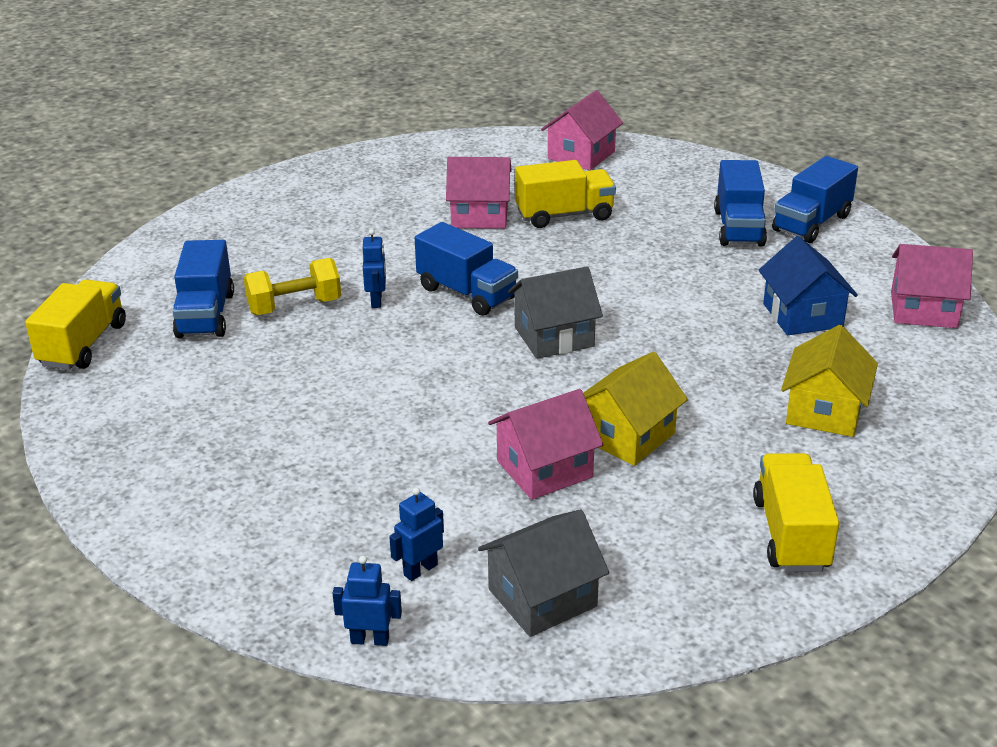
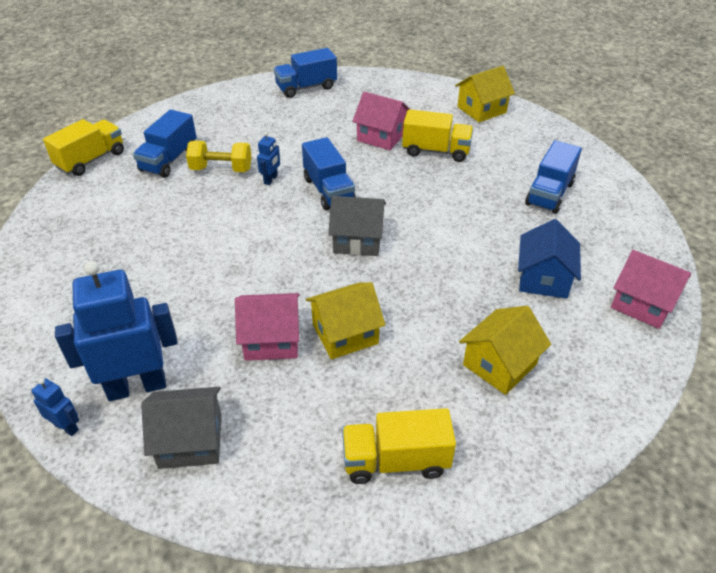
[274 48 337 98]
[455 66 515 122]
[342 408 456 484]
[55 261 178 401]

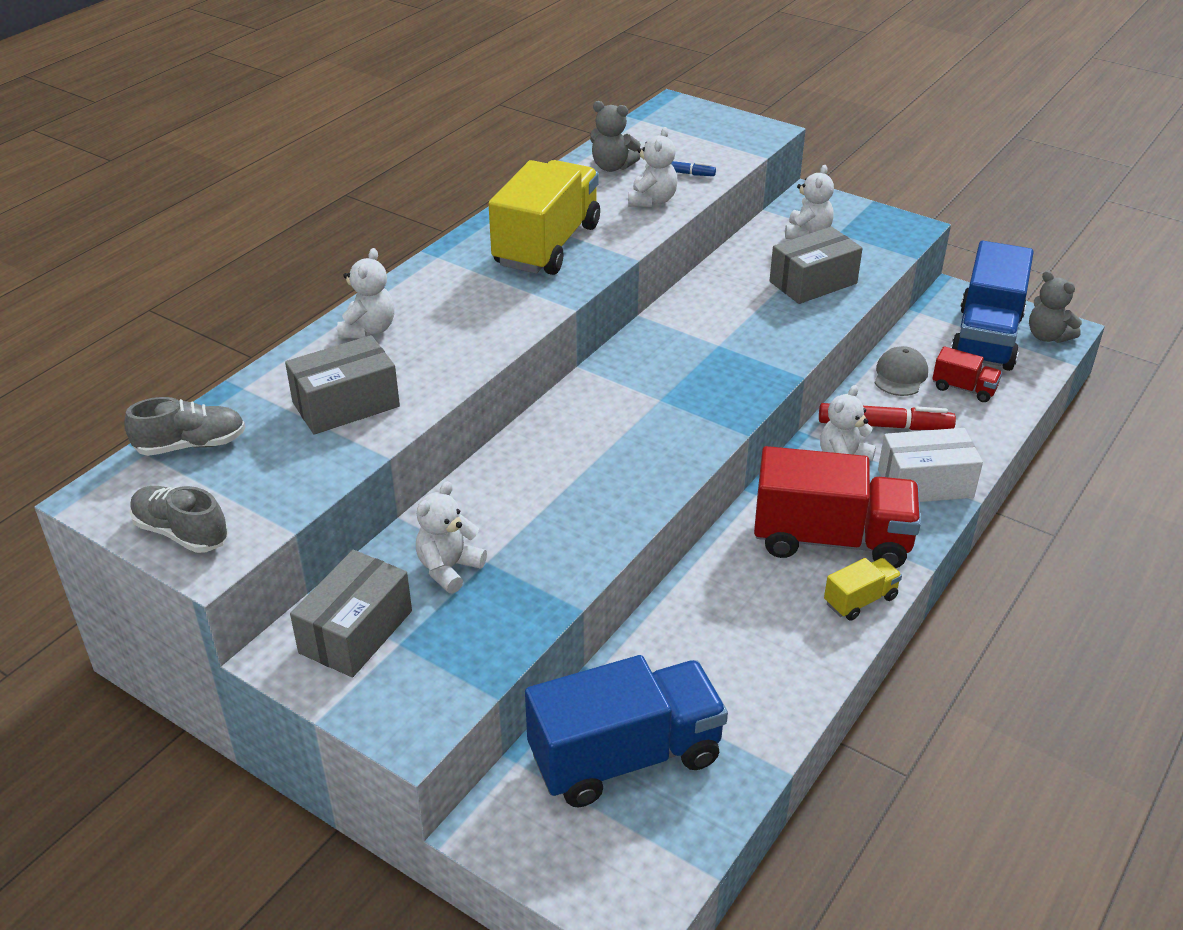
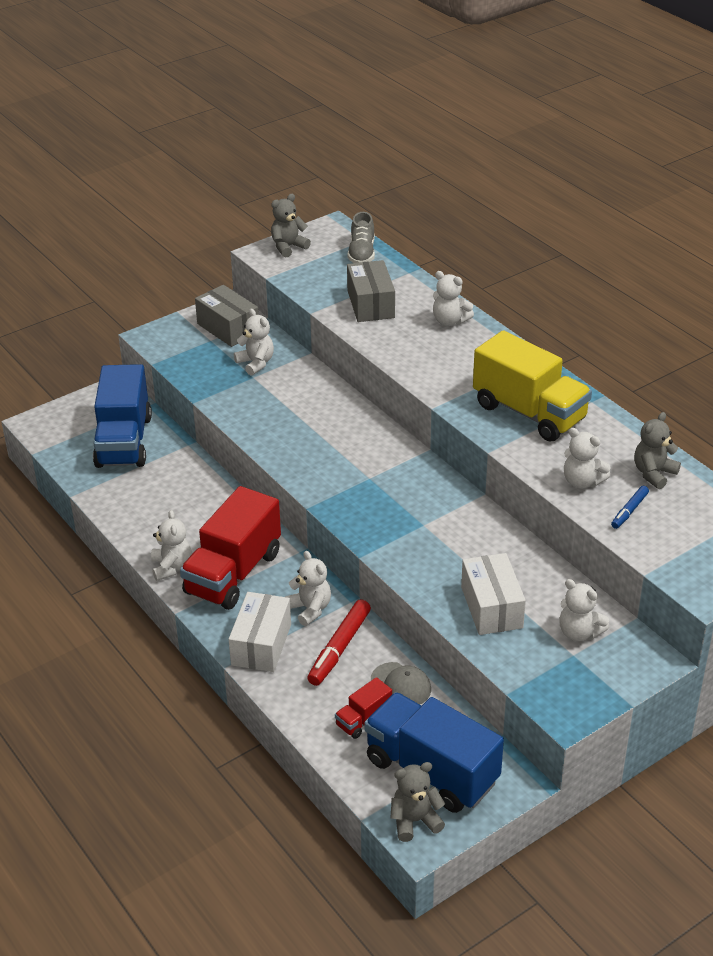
[271 194 311 258]
[151 510 191 581]
[461 553 526 635]

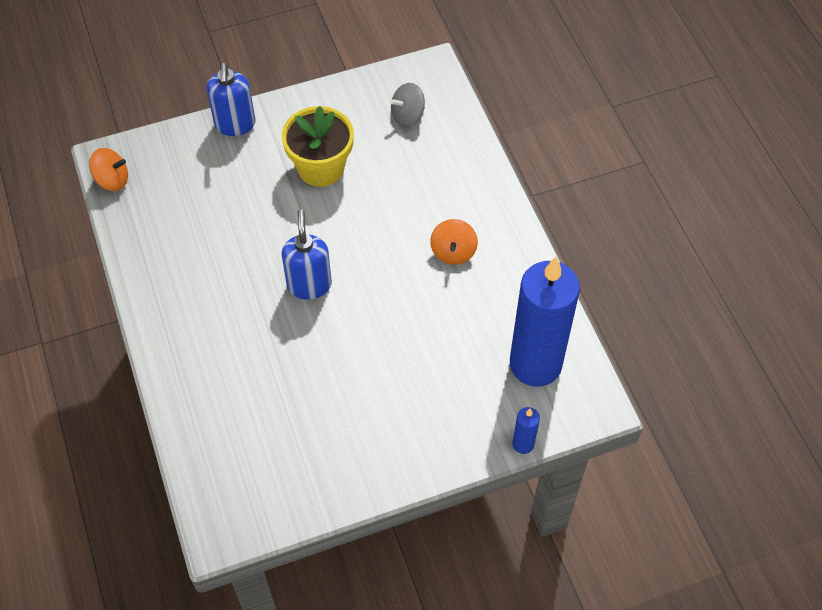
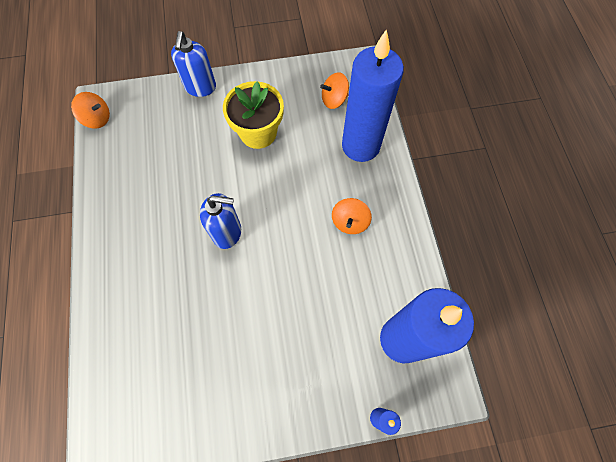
[342 29 404 162]
[320 72 349 109]
[200 193 241 249]

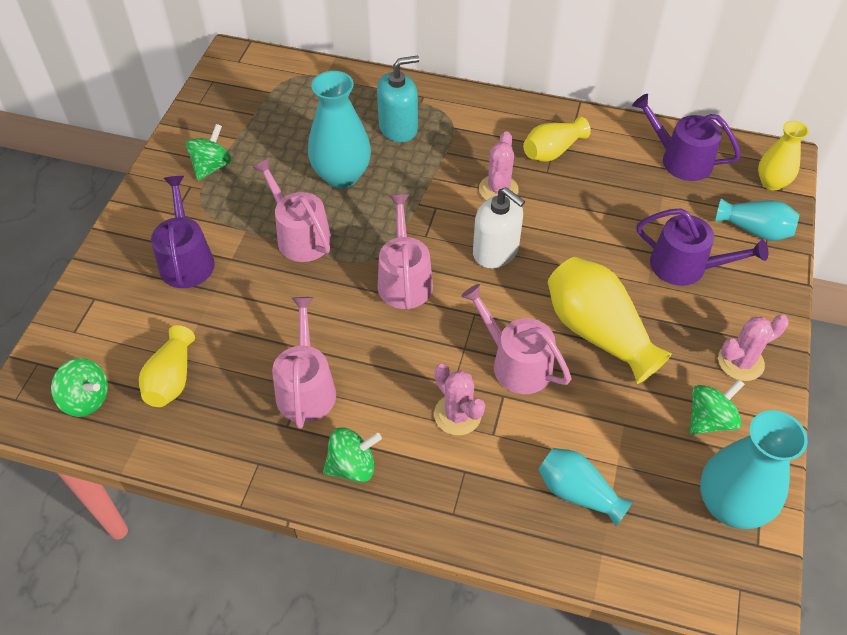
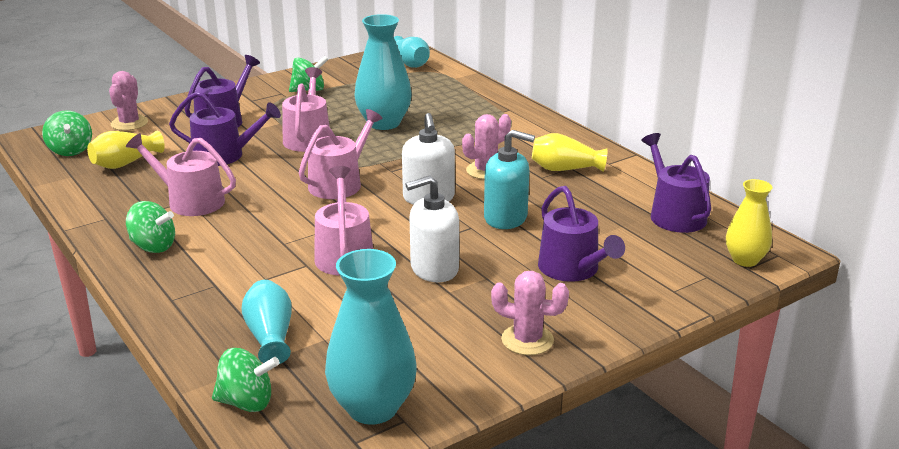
[169 91 281 166]
[484 130 535 229]
[109 71 148 131]
[212 348 280 412]
[394 36 430 68]
[405 175 459 282]
[126 133 236 216]

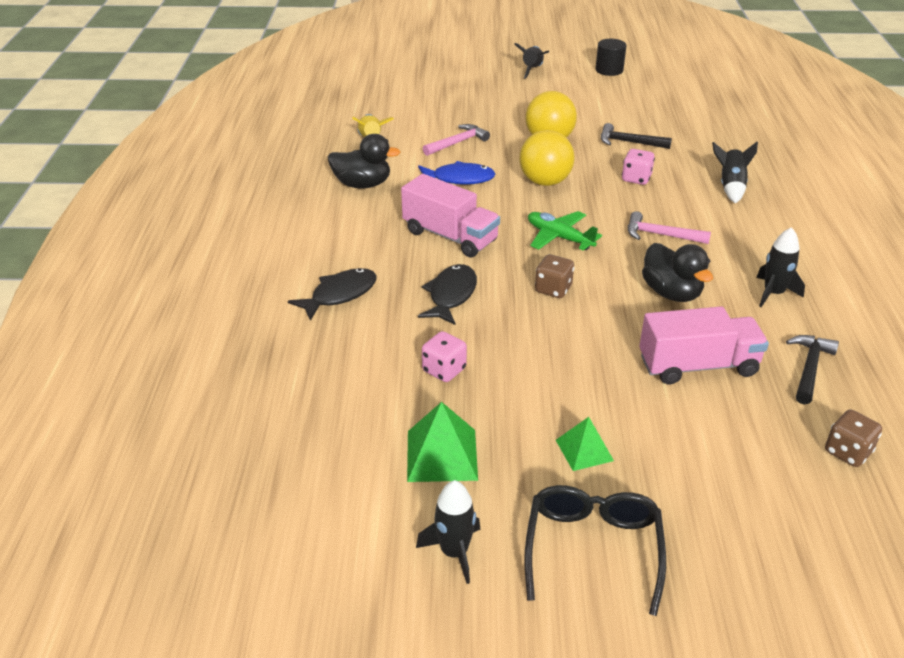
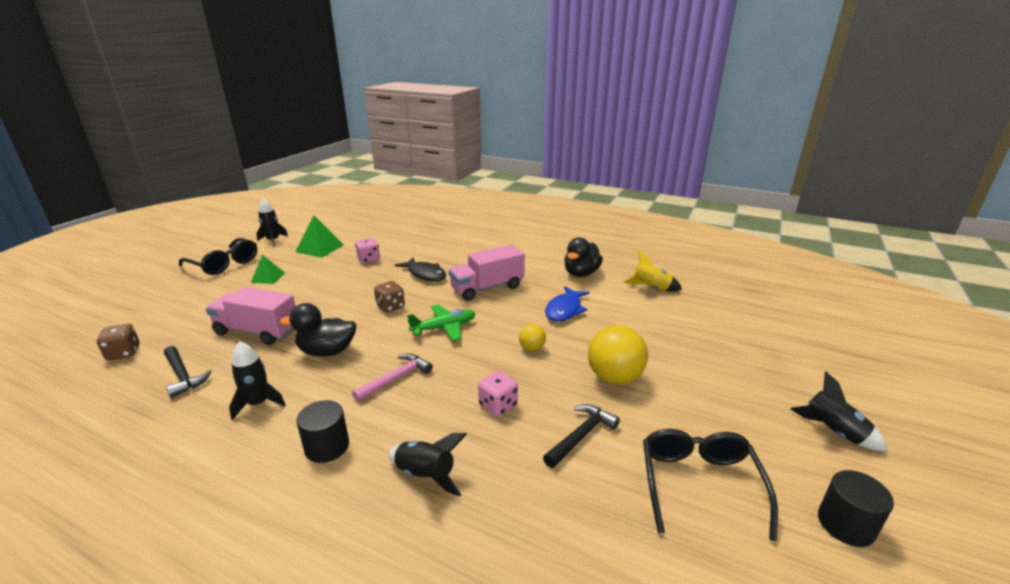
[288 268 377 321] (first image)
[423 124 490 156] (first image)
[296 400 349 463]
[643 429 778 541]
[206 287 295 345]
[519 324 546 351]

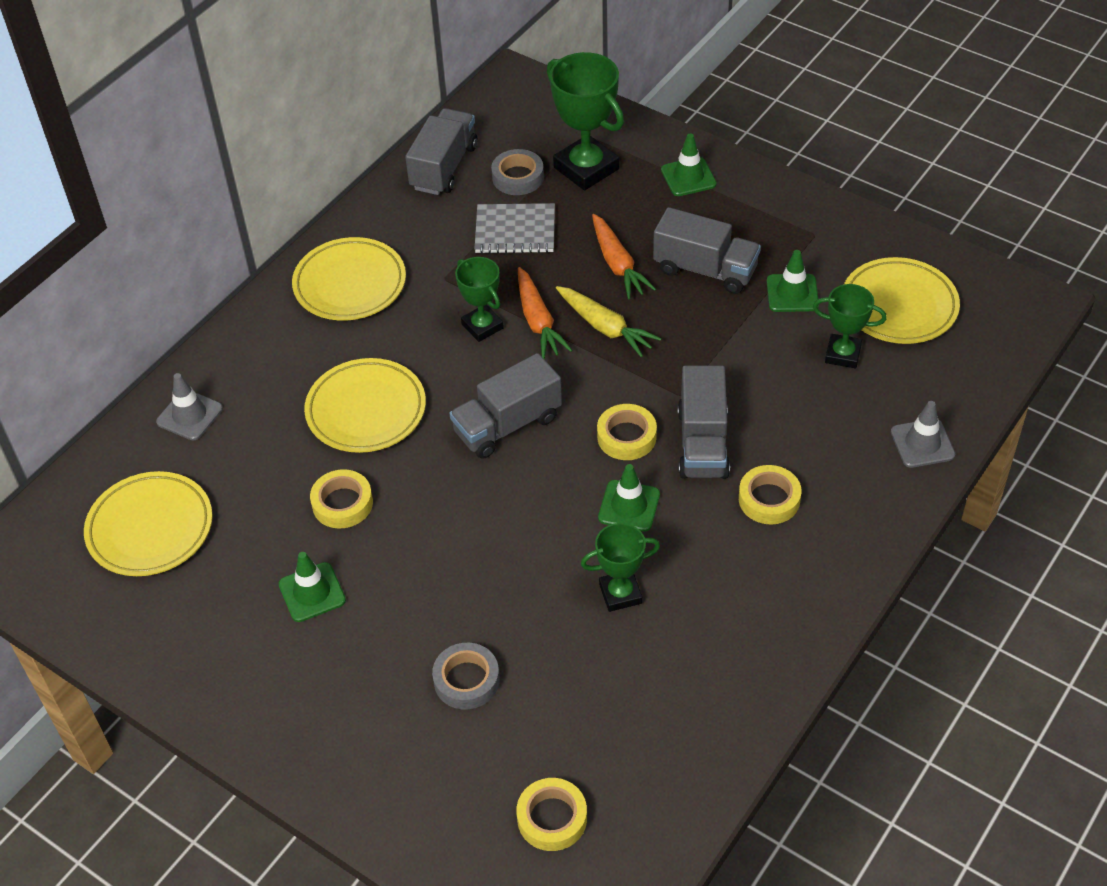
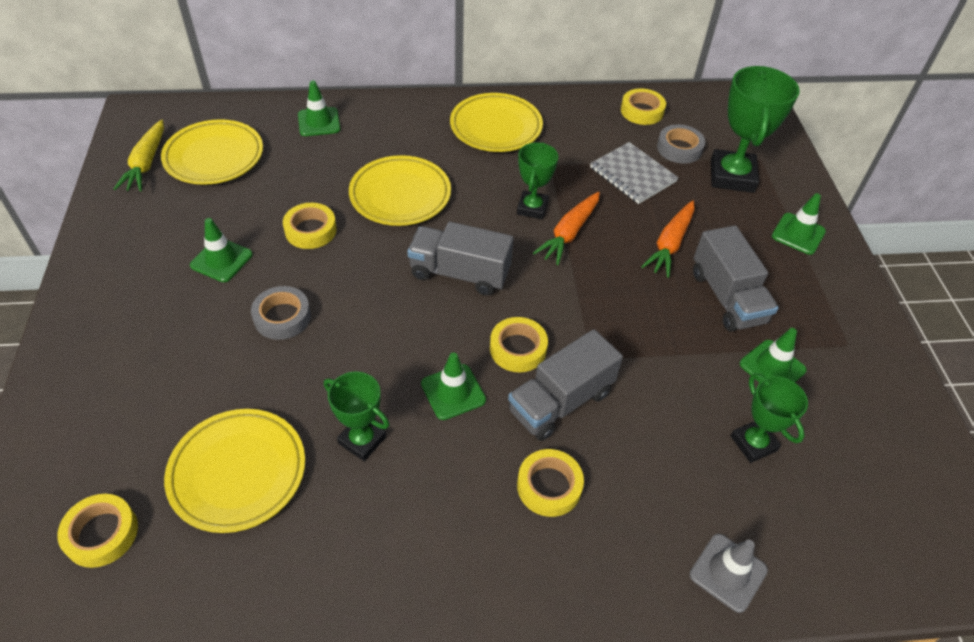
[251 286 311 340]
[114 120 164 191]
[164 409 305 533]
[621 88 666 125]
[298 80 340 136]

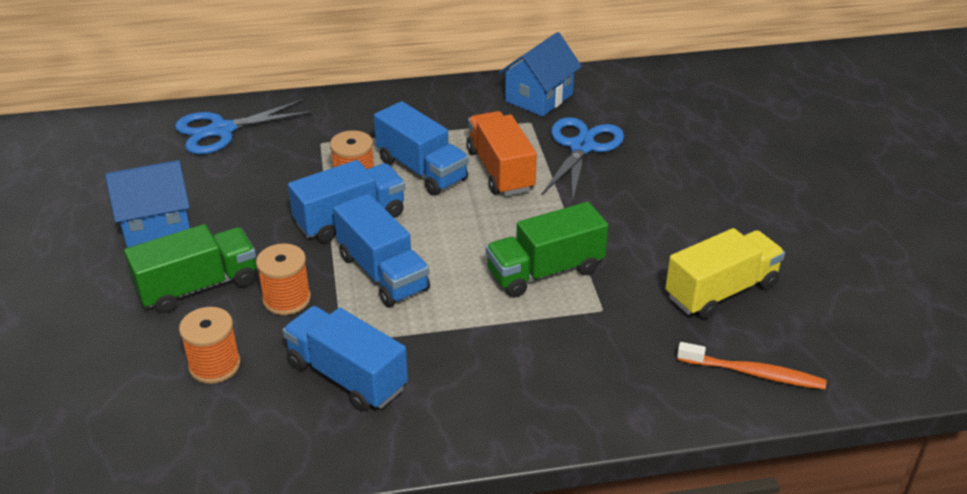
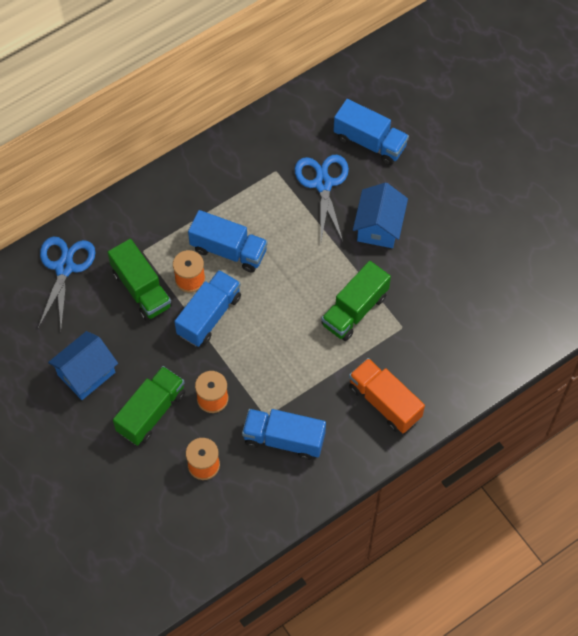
[665 228 785 319] (first image)
[677 342 827 390] (first image)
[107 239 172 321]
[334 99 409 165]
[349 358 425 434]
[353 183 408 248]
[38 237 96 328]

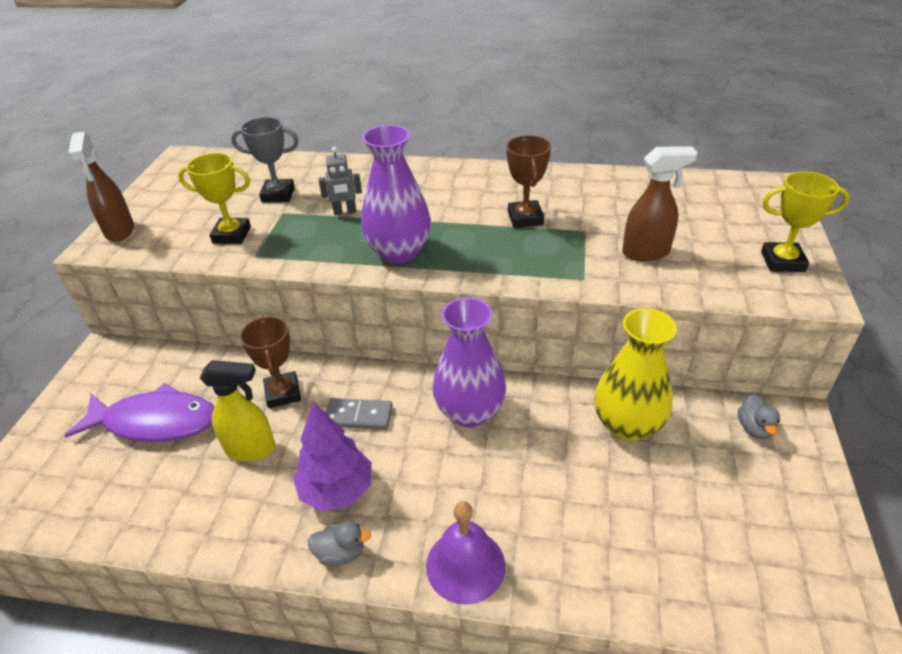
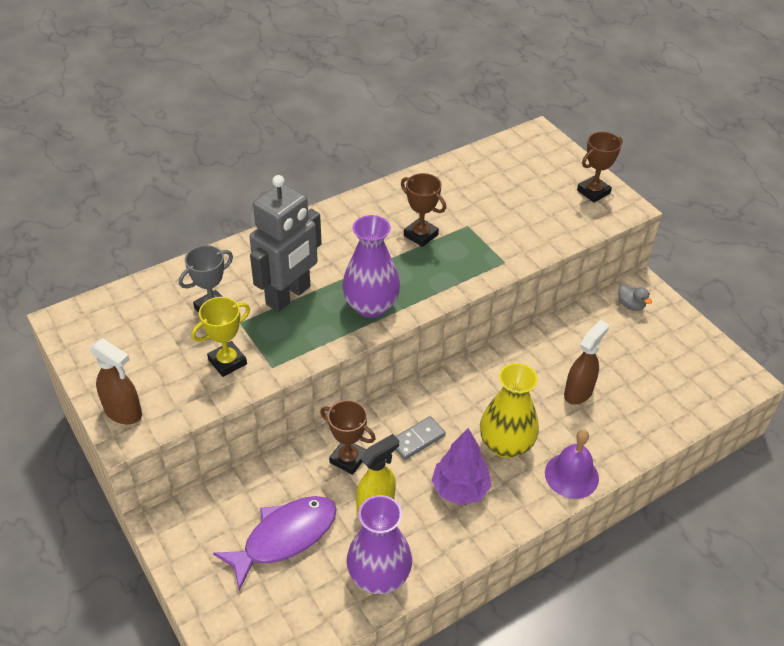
[307 521 371 566] (first image)
[346 495 412 594]
[480 363 539 458]
[564 320 609 405]
[577 132 623 202]
[249 175 322 312]

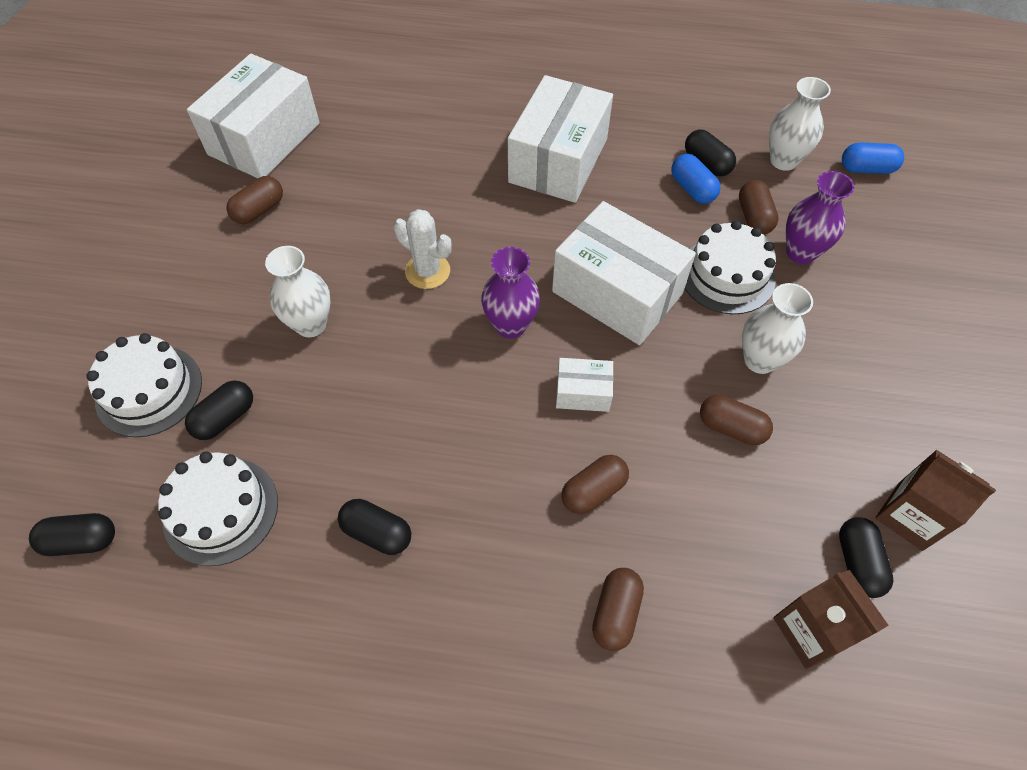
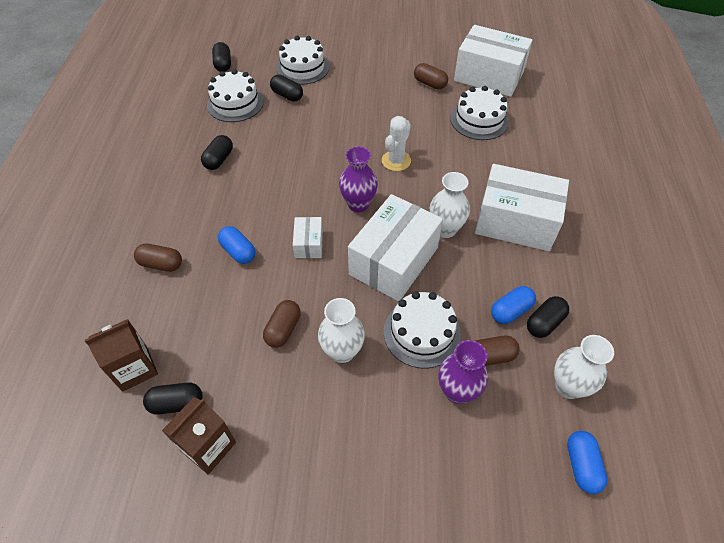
[451 86 509 140]
[430 172 470 238]
[218 226 256 264]

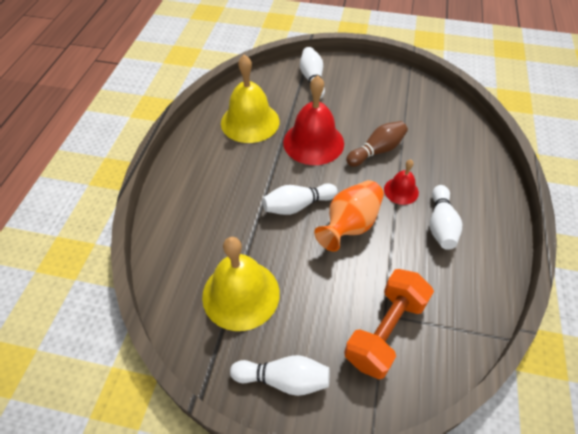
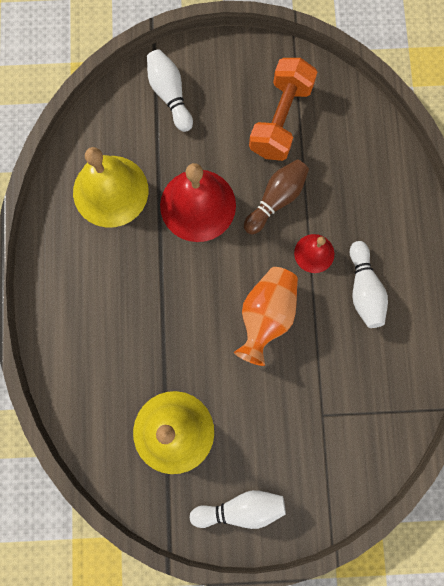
[262 183 338 215] (first image)
[249 58 317 161]

